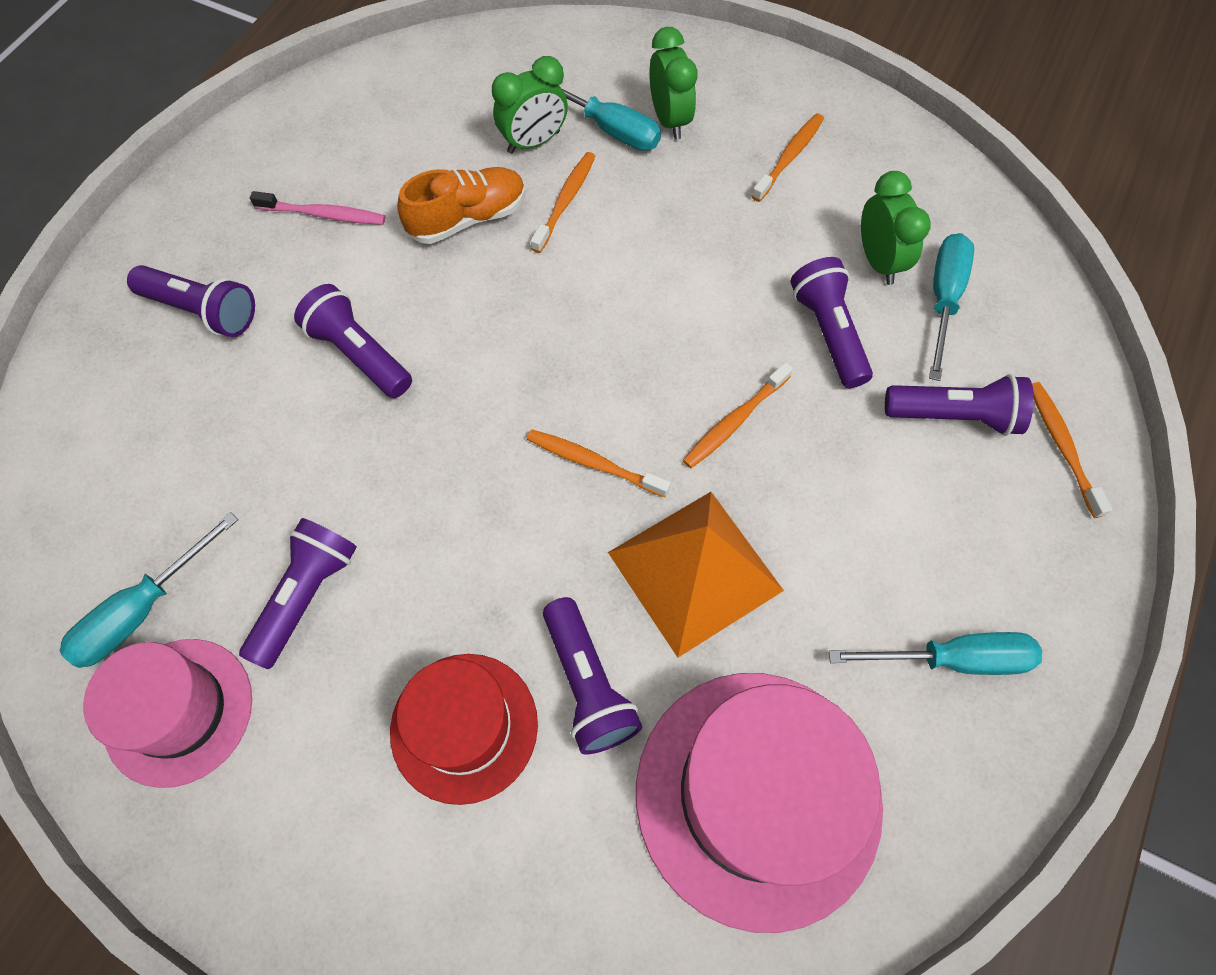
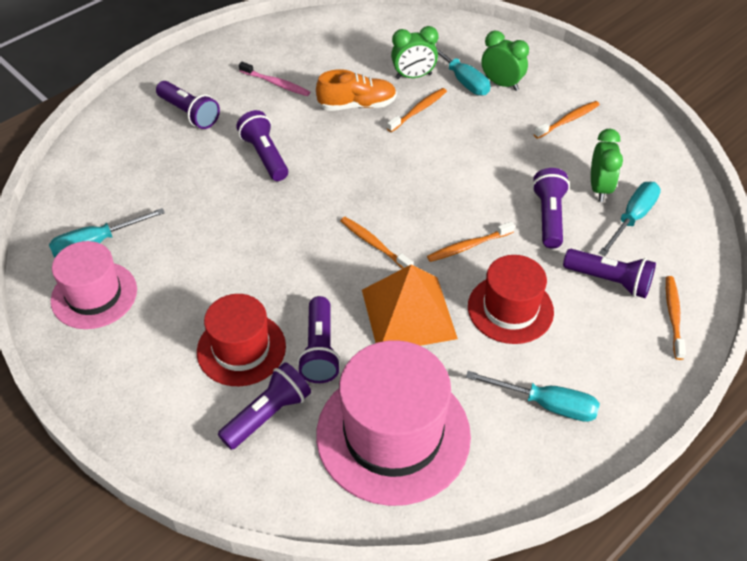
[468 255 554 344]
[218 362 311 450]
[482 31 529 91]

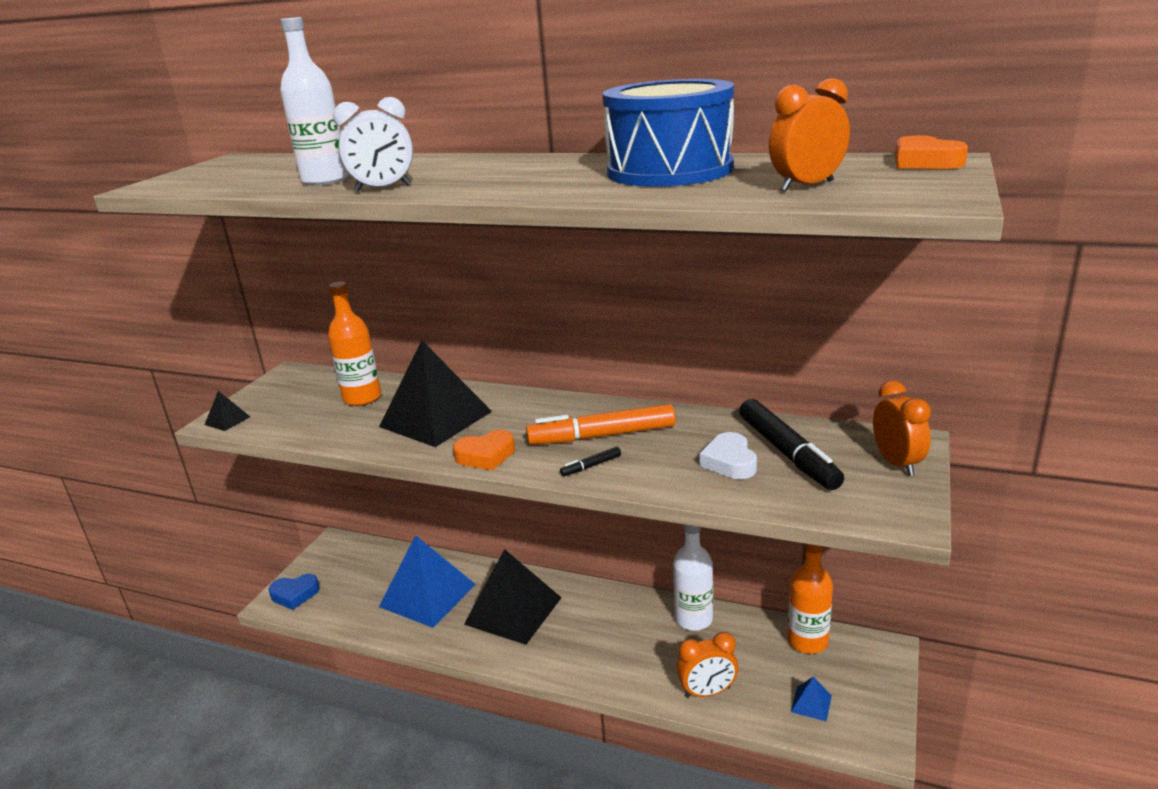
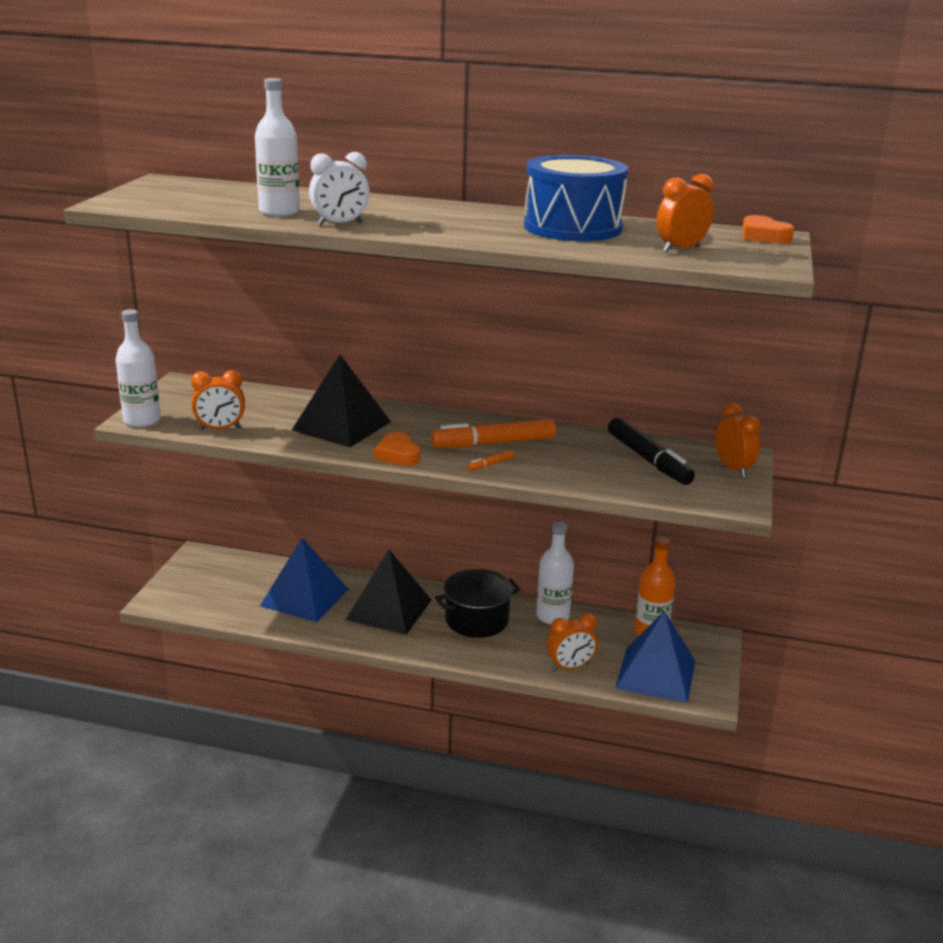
[269 574 320 610] (first image)
[328 282 381 406] (first image)
[699 432 757 479] (first image)
[191 370 245 430]
[435 569 521 638]
[115 309 161 427]
[467 450 514 471]
[374 432 420 466]
[615 611 695 703]

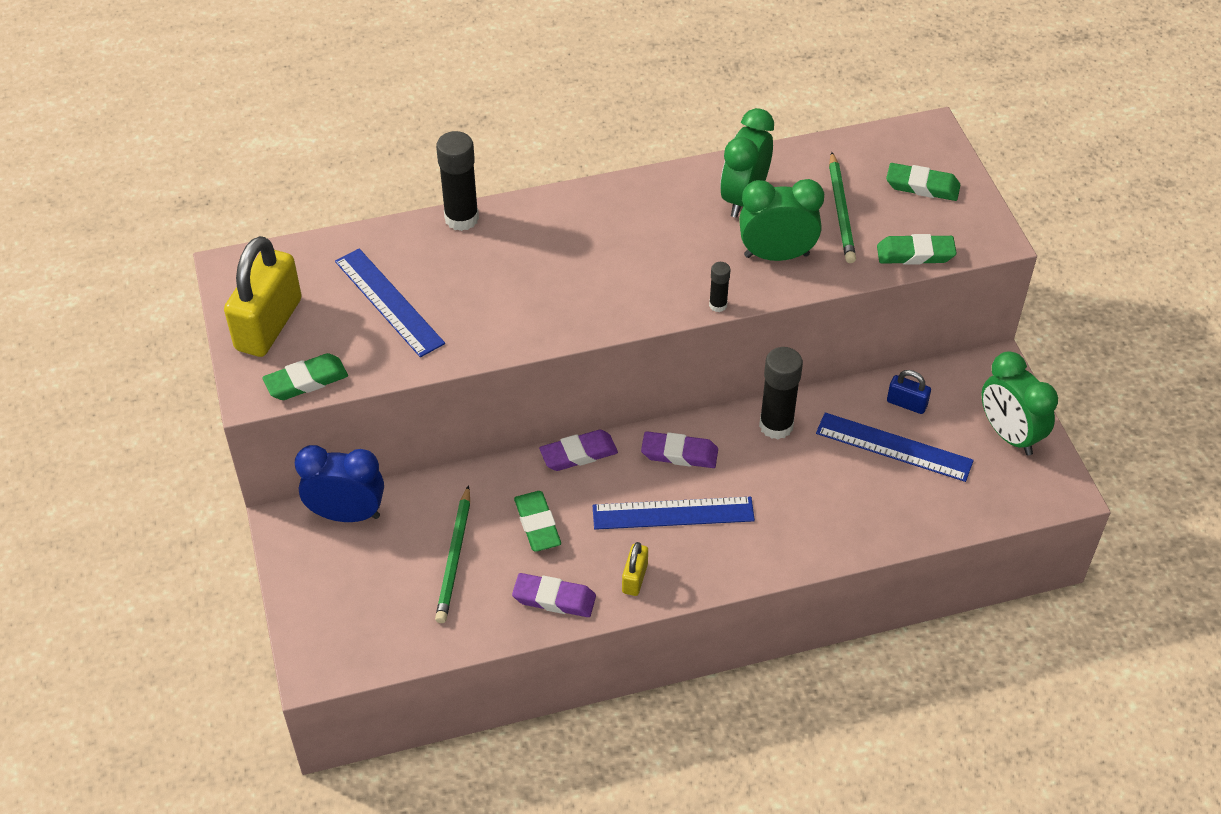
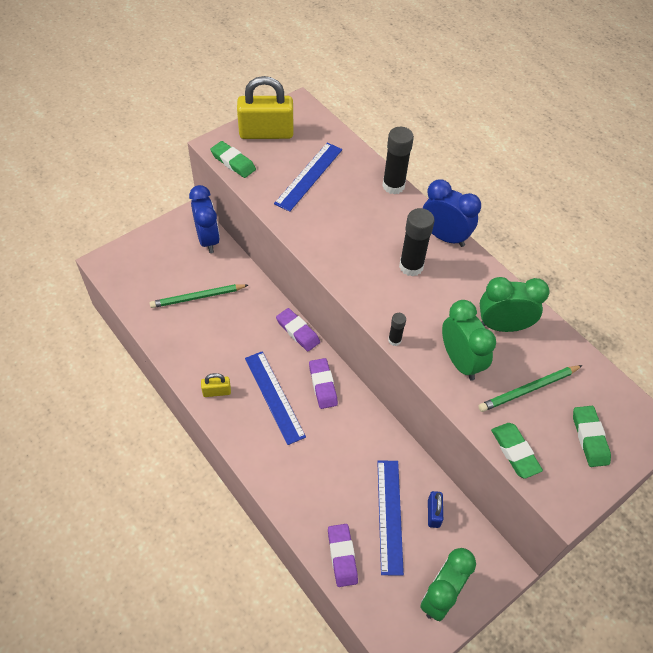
[514 491 561 552] (first image)
[423 179 481 247]
[328 524 358 587]
[399 208 435 276]

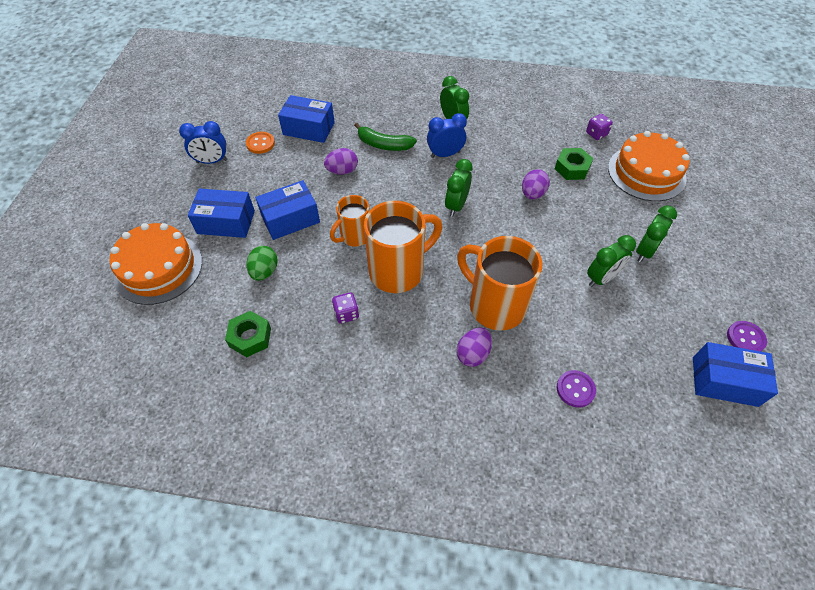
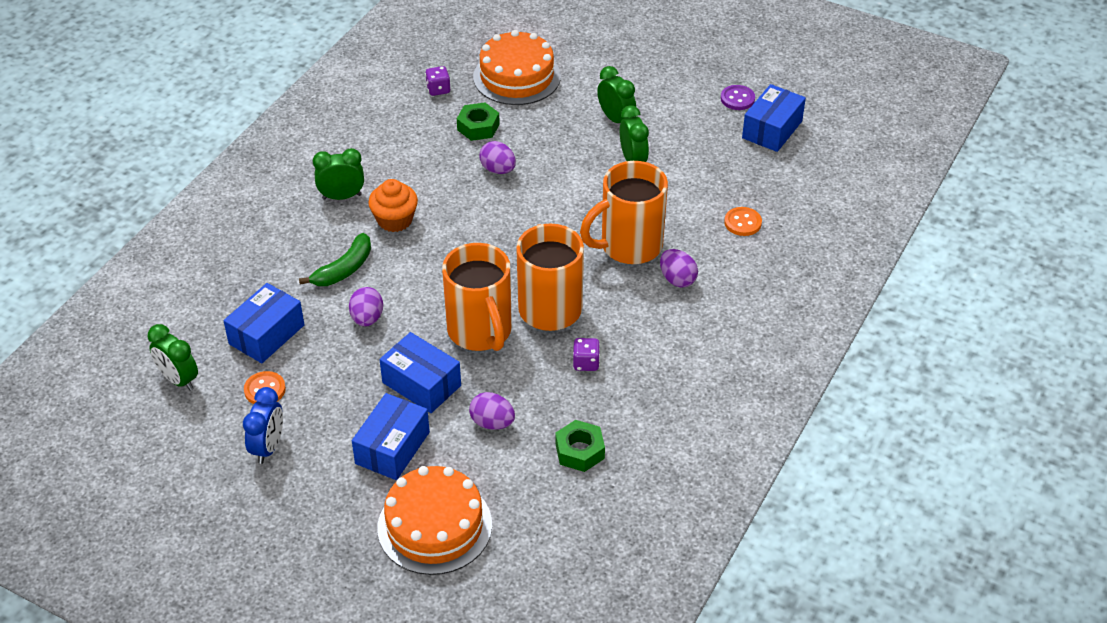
[148 324 198 391]
[368 179 418 232]
[469 392 515 430]
[724 207 762 236]
[379 332 461 413]
[442 243 512 351]

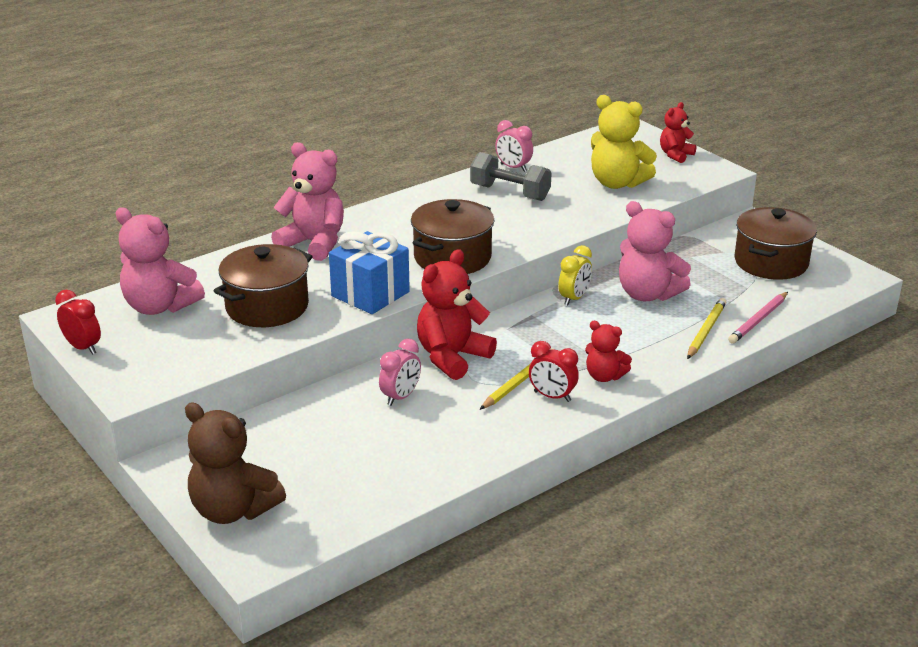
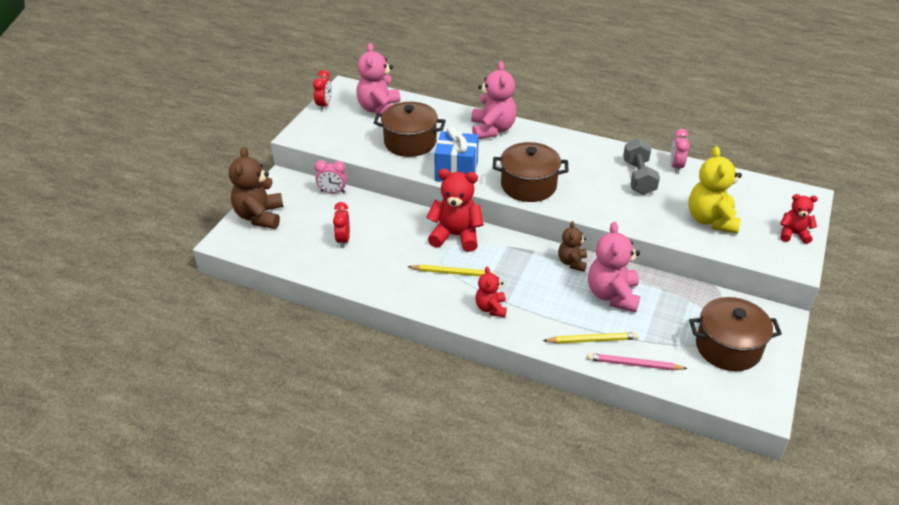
[315 160 347 193]
[333 202 350 248]
[558 221 587 272]

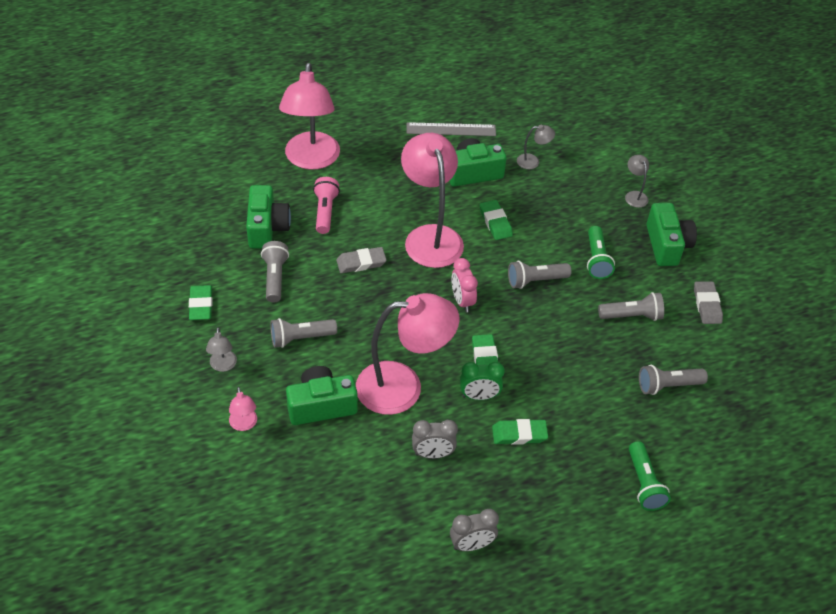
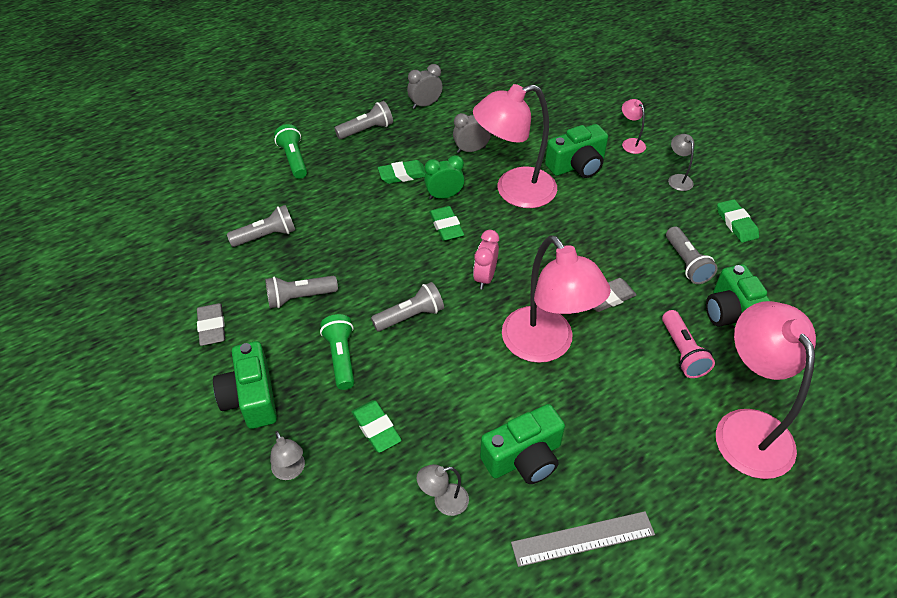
[334 101 393 139]
[352 400 402 453]
[473 230 499 290]

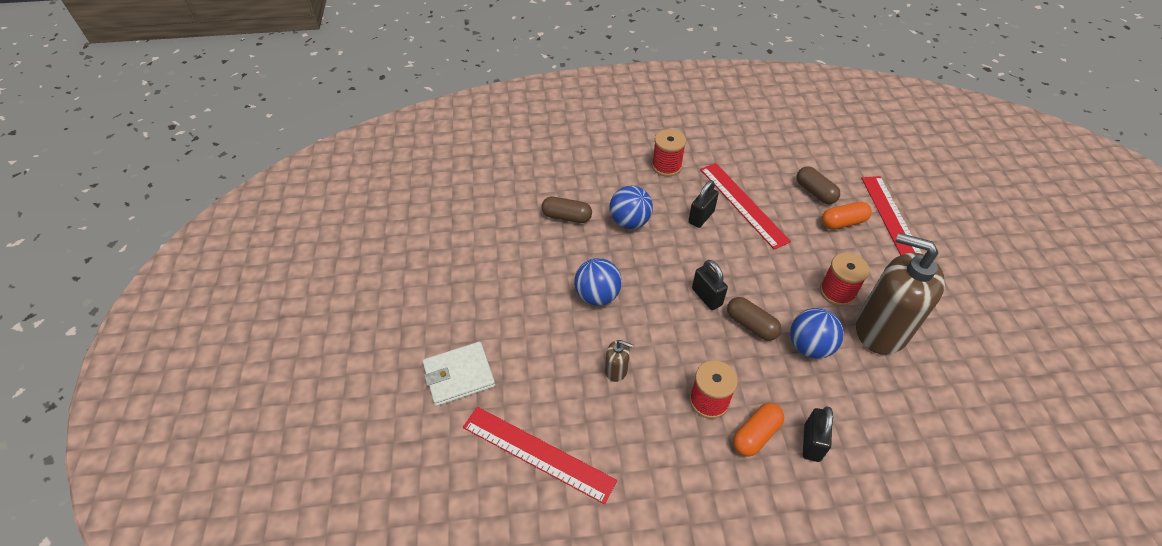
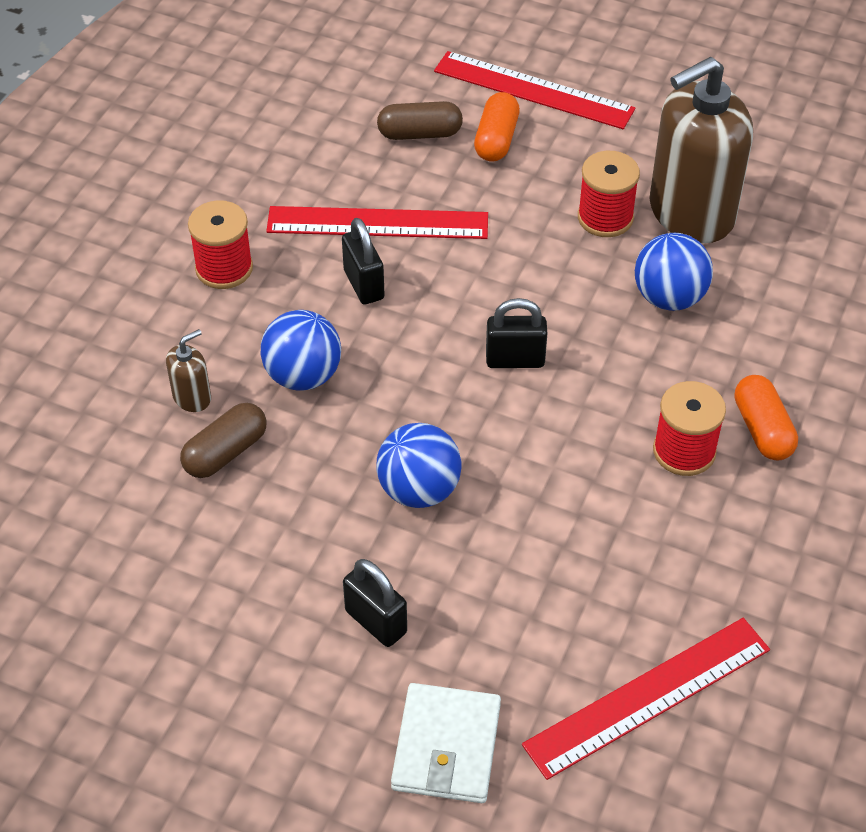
[727 297 782 341] (first image)
[166 329 211 412]
[343 559 407 647]

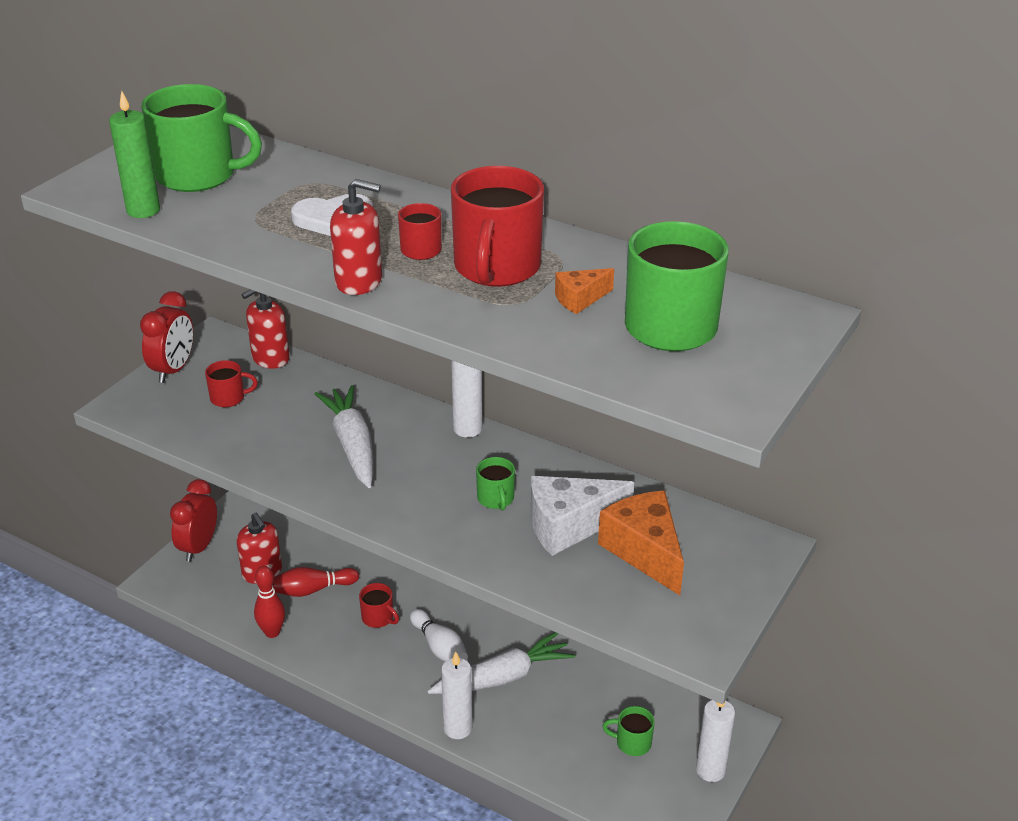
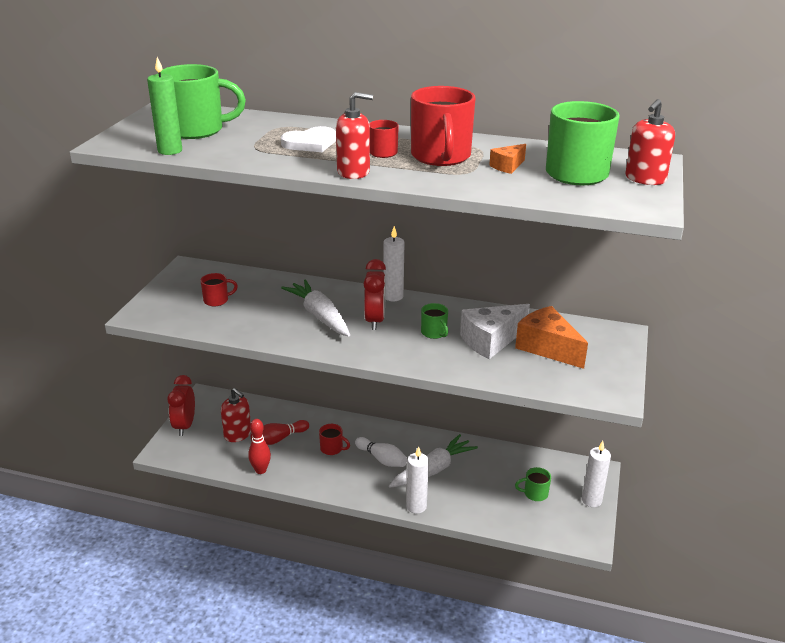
[364 259 386 330]
[625 99 675 185]

